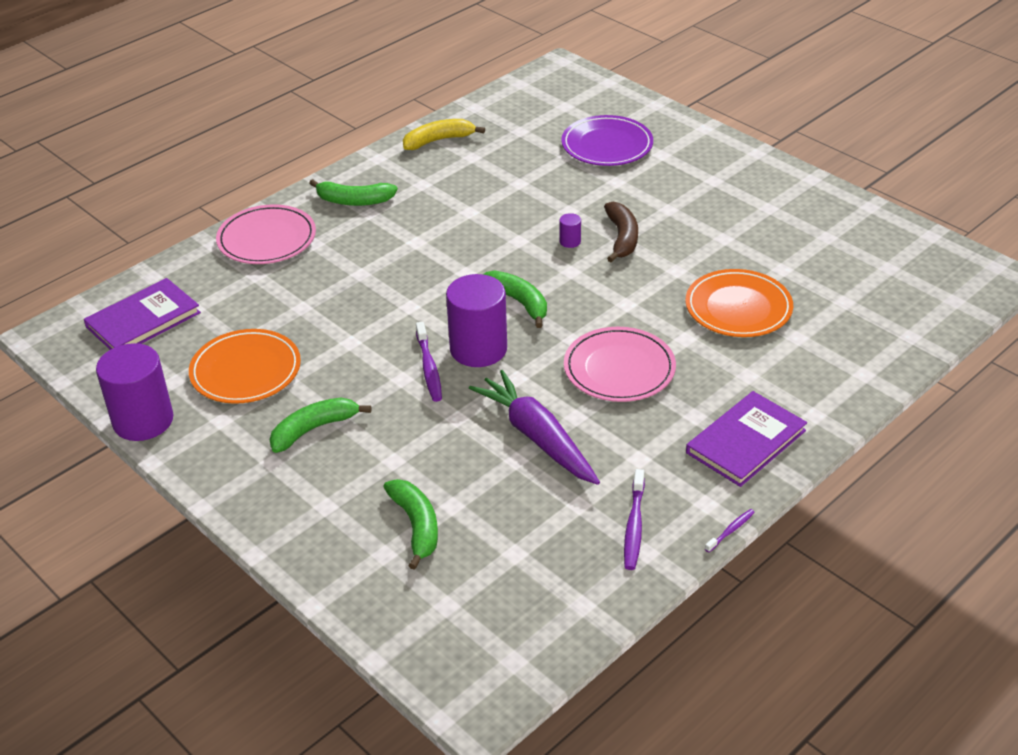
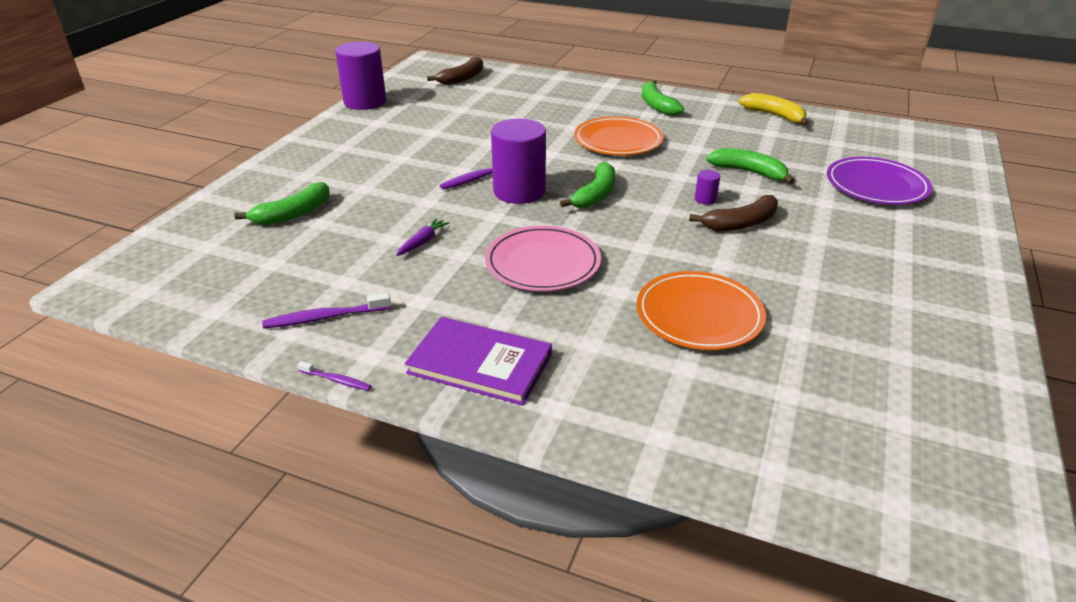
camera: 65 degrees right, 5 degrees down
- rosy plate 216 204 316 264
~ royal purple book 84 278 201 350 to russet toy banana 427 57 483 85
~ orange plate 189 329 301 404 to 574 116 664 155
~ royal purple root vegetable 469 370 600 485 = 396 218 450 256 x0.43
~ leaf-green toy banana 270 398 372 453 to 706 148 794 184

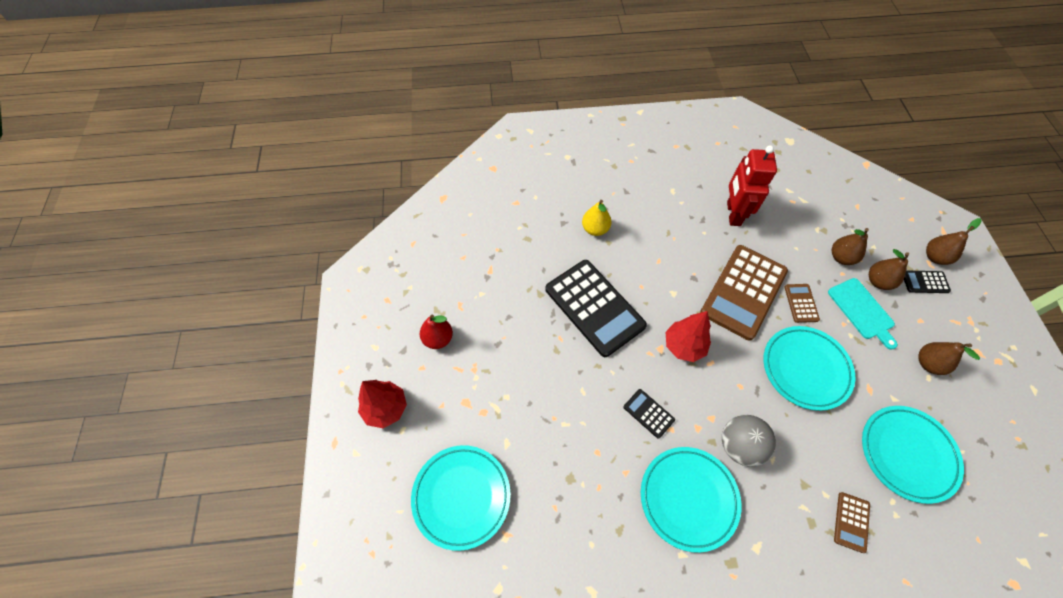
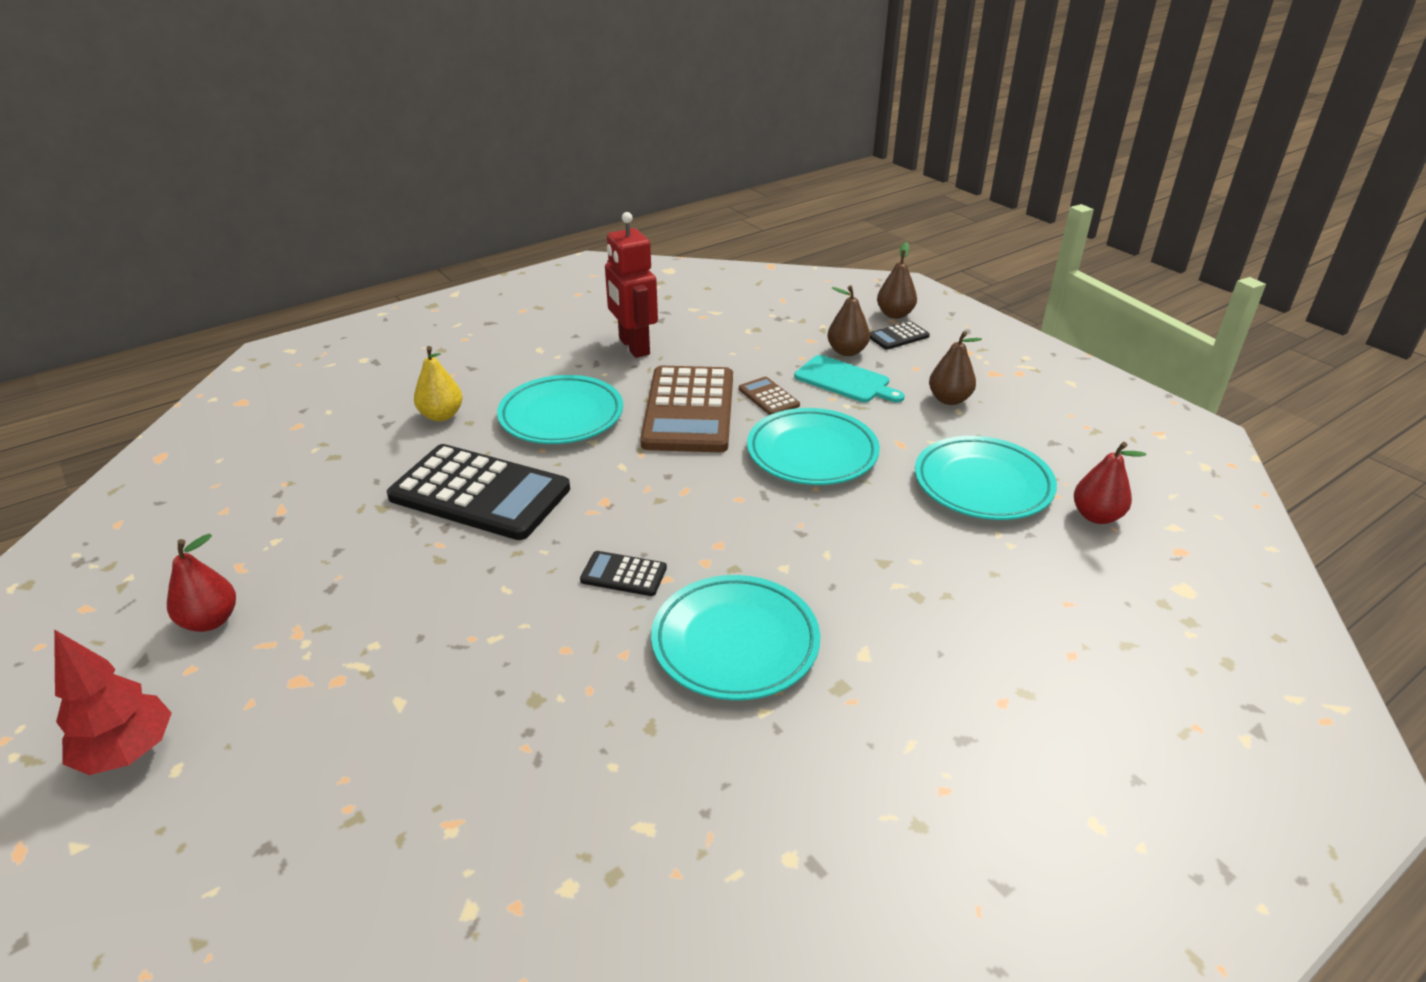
camera: 30 degrees left, 25 degrees down
- russet toy pear 832 228 869 265
- scarlet toy tree 666 311 711 362
- gray ball 722 415 776 467
~ teal plate 411 445 511 551 to 497 375 623 444
- russet adding machine 834 492 870 553
+ scarlet toy pear 1074 442 1146 524

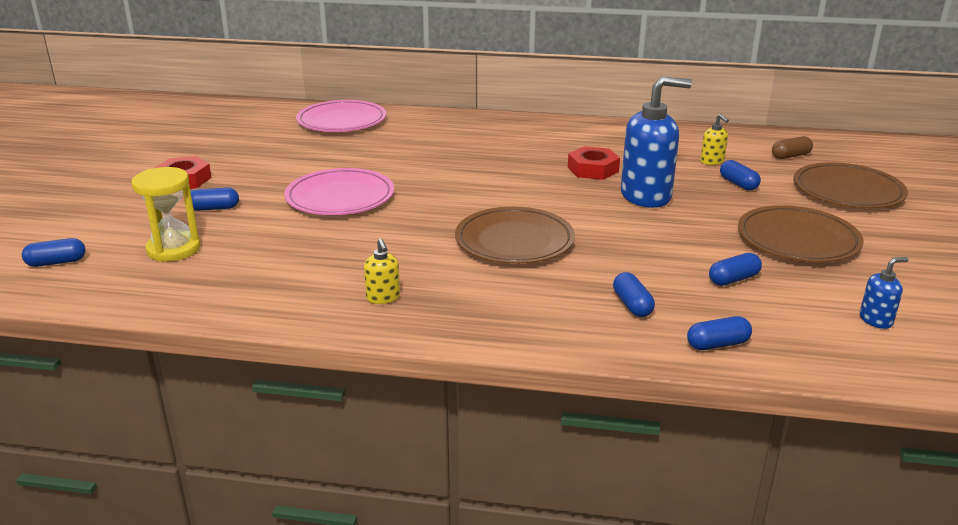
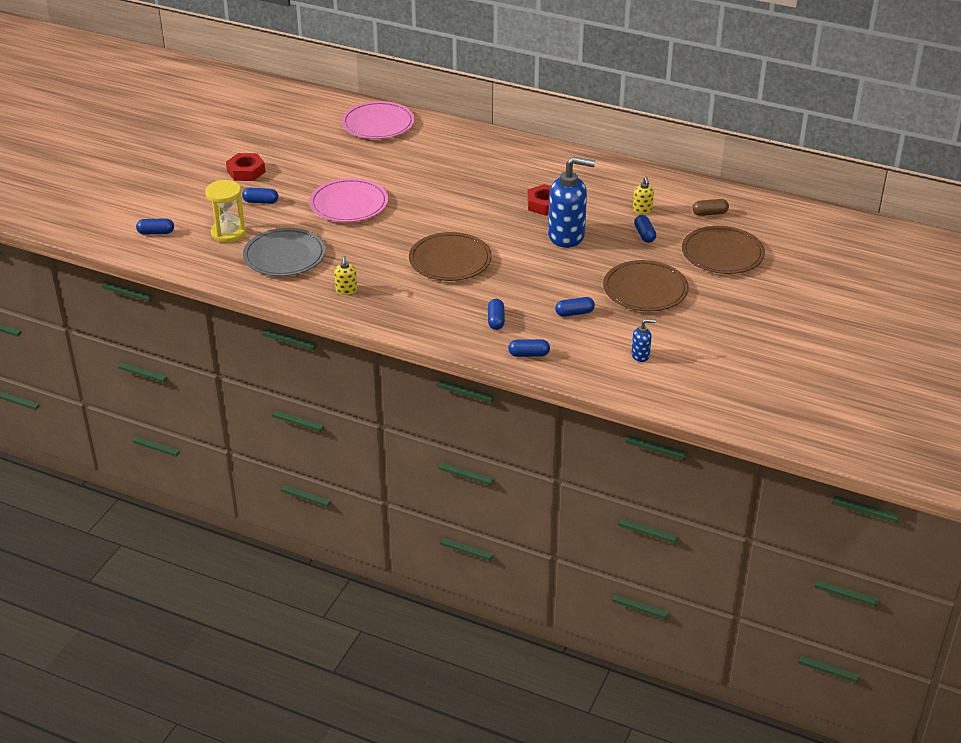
camera: 15 degrees right, 10 degrees up
+ gray plate 243 228 326 276

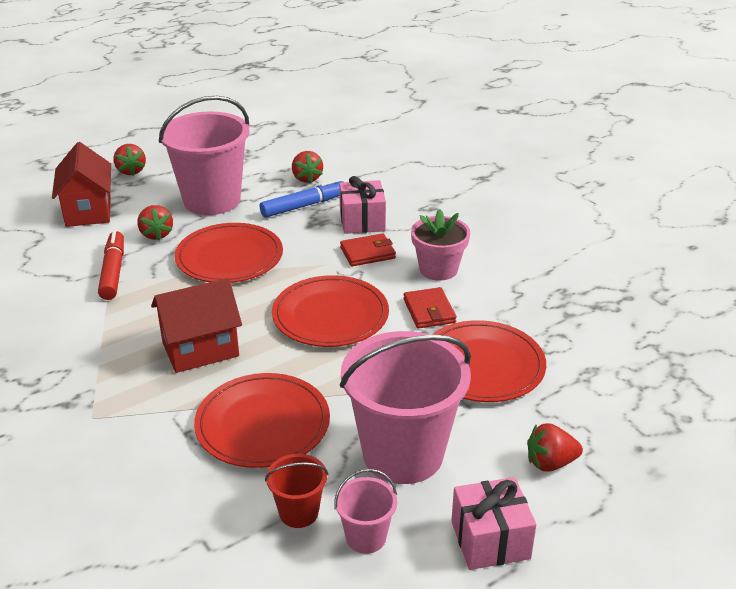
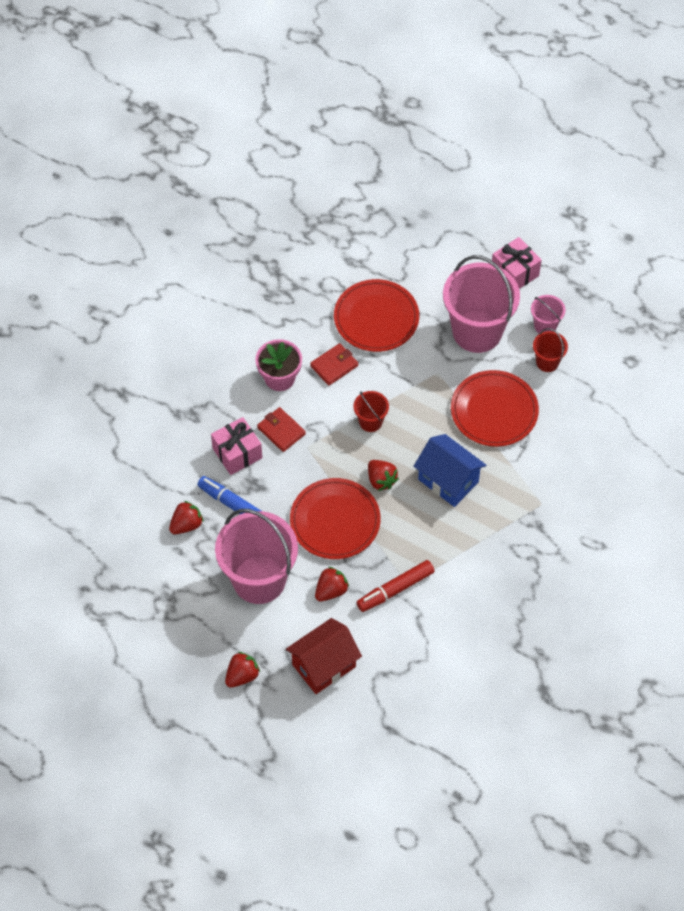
camera: 115 degrees left, 25 degrees up
~ scarlet plate 272 275 389 347 to scarlet sand bucket 353 391 389 432
~ scarlet house 151 278 242 373 to royal blue house 414 434 486 507
~ scarlet strawberry 527 423 583 472 to 368 460 399 491

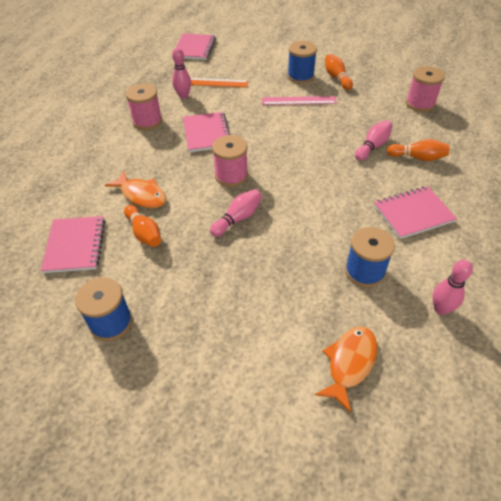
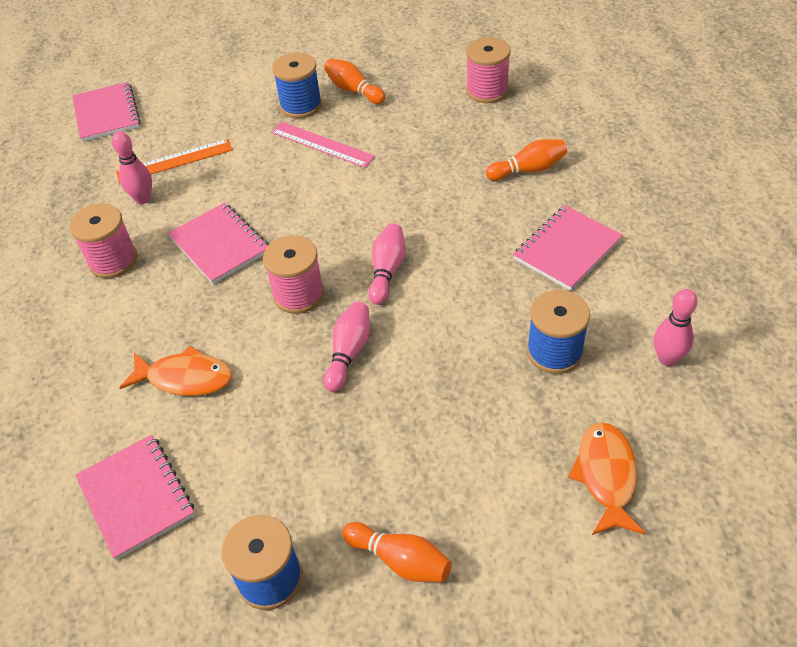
camera: 25 degrees left, 0 degrees up
~ rosy straightedge 262 96 337 105 = 271 122 375 168 60 degrees clockwise
~ rosy skittle 355 120 393 161 to 368 223 406 305
~ orange skittle 124 205 161 247 to 342 522 452 582

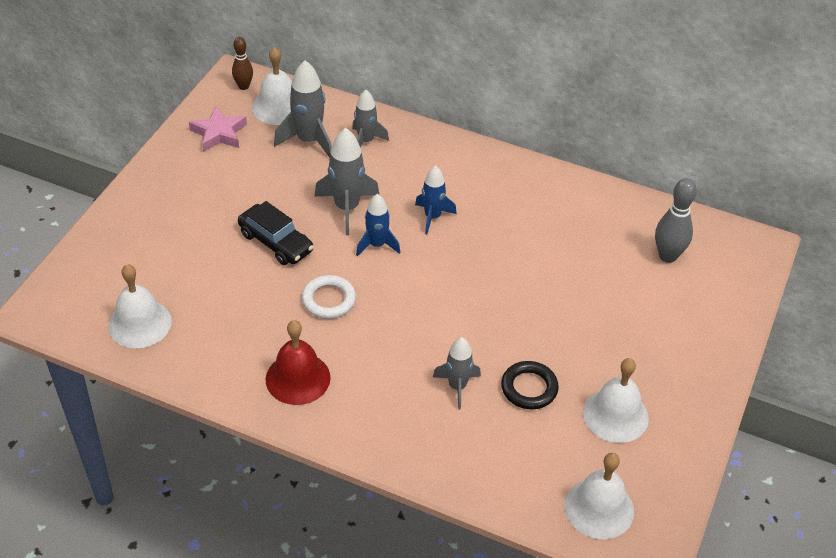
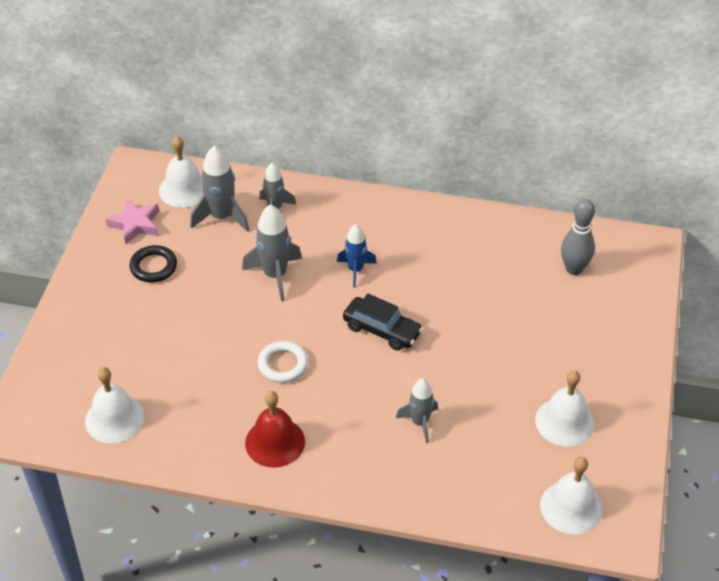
camera: 10 degrees left, 0 degrees up
- russet skittle 232 37 253 90
- royal blue spaceship 356 194 400 256
~ jet-black automobile 238 201 314 265 to 343 294 423 351
~ jet-black hoop 501 361 559 409 to 129 245 177 282

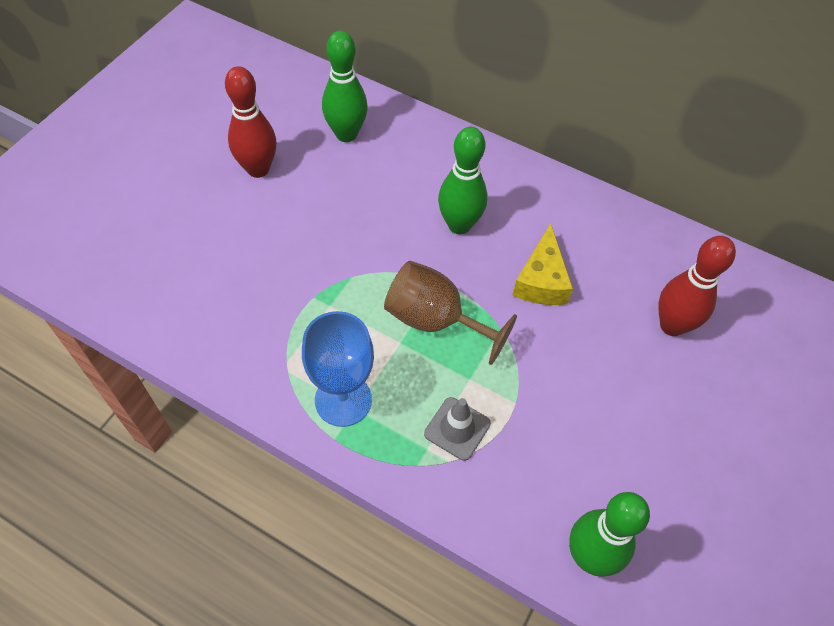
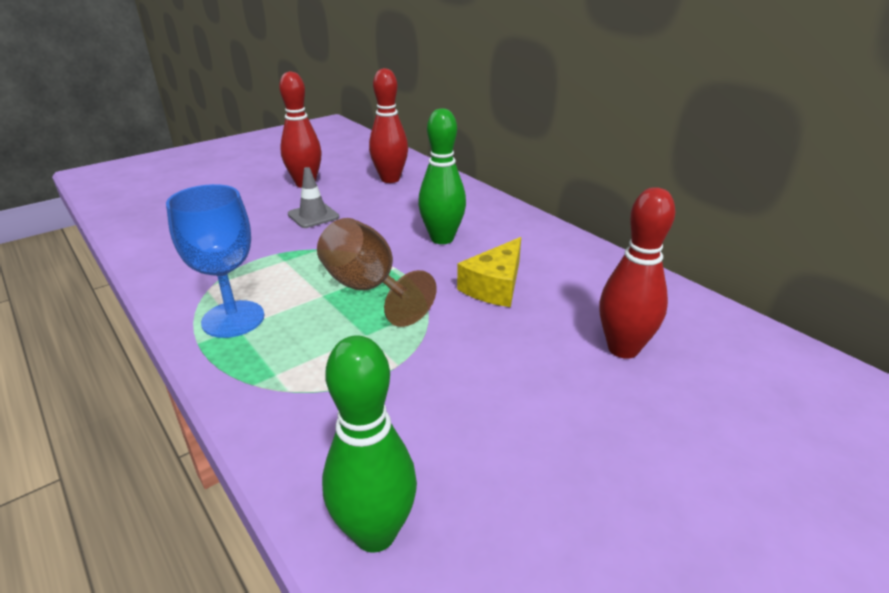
camera: 25 degrees right, 25 degrees down
~ leaf-green skittle 322 31 368 142 to scarlet skittle 369 68 408 183
~ gray traffic cone 424 397 491 461 to 288 167 339 228

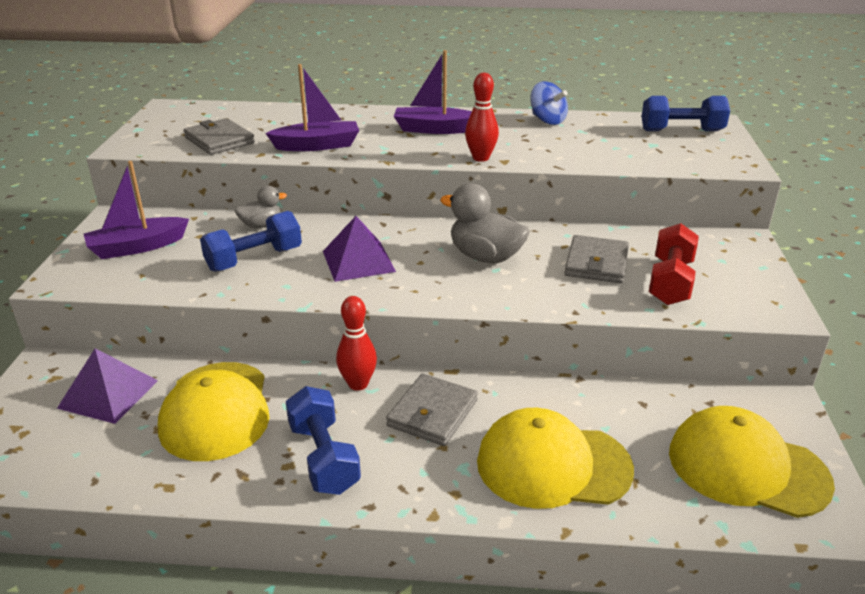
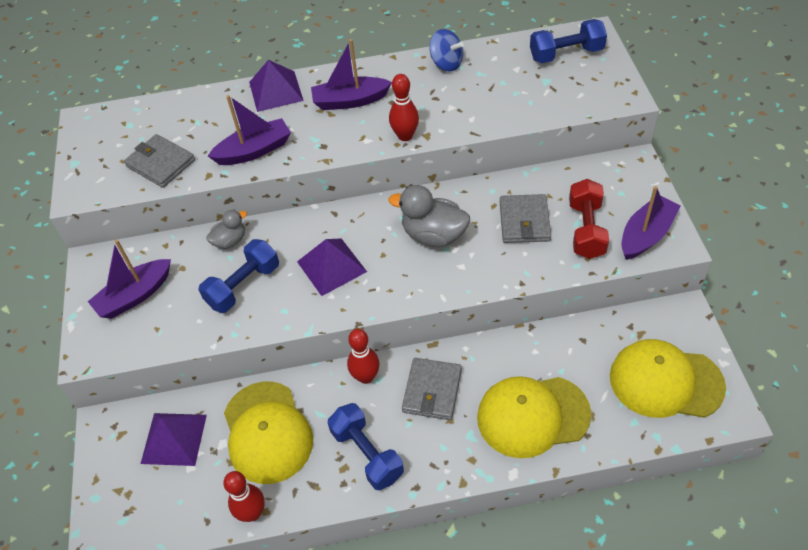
camera: 10 degrees left, 20 degrees up
+ royal purple pyramid shape 249 60 304 112
+ royal purple toy boat 621 186 681 260
+ scarlet skittle 223 471 265 522

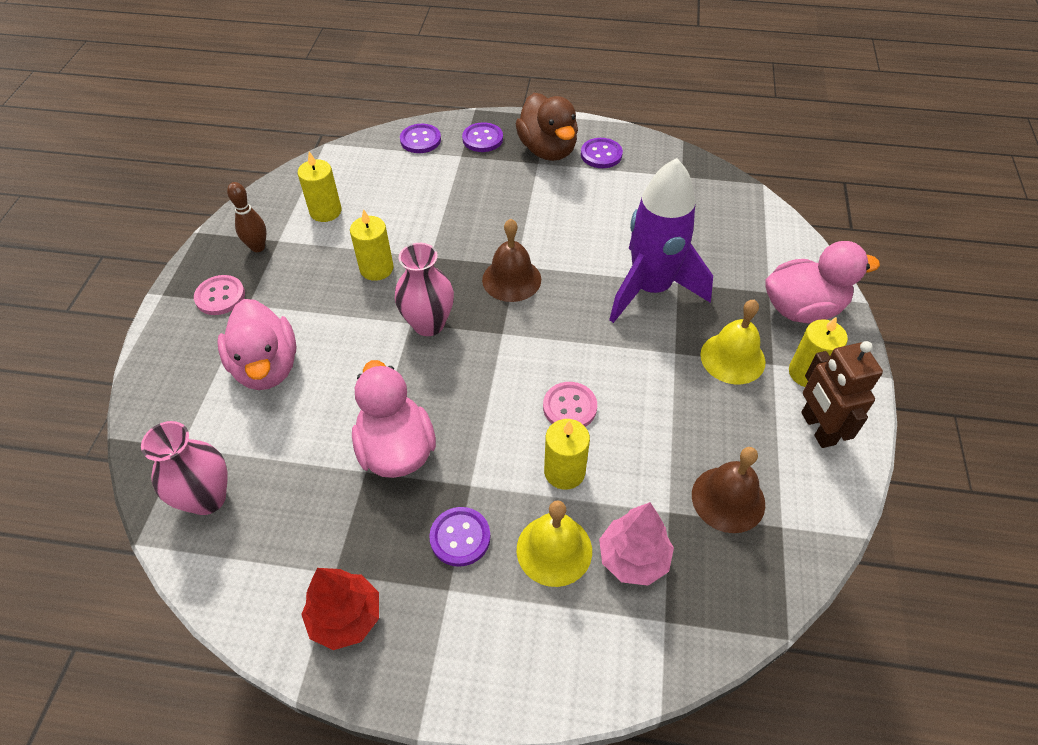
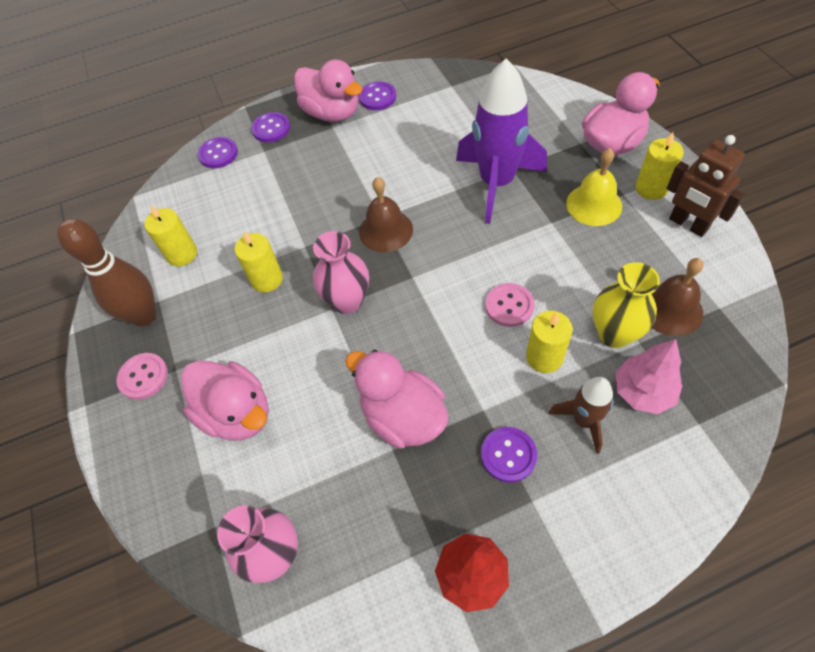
camera: 25 degrees left, 5 degrees up
~ russet duck 516 93 578 161 to rosy duck 294 60 363 122
~ russet skittle 227 182 266 252 = 57 218 156 327 x1.74
~ yellow bell 517 500 592 587 to russet spaceship 548 377 613 454
+ yellow flower vase 593 262 660 348

